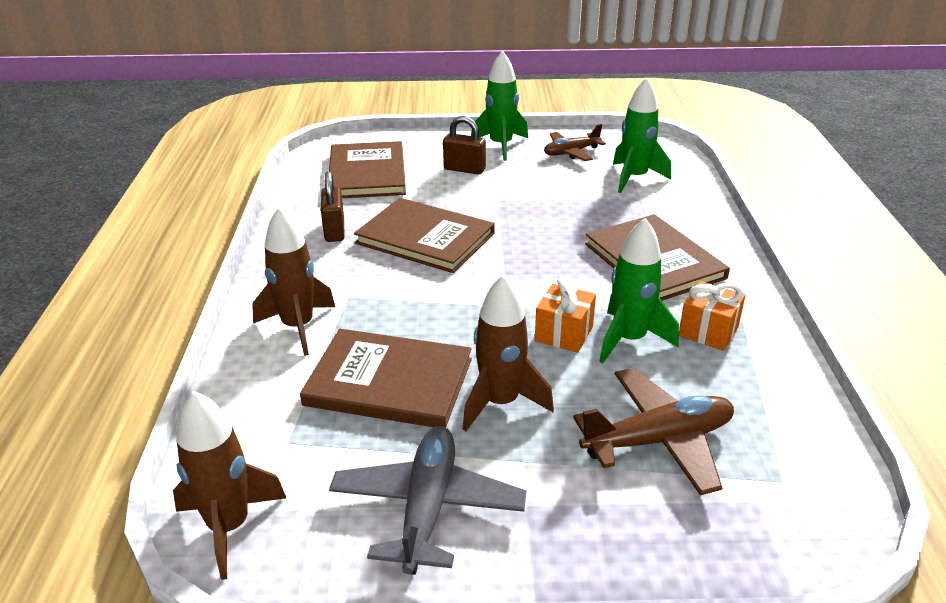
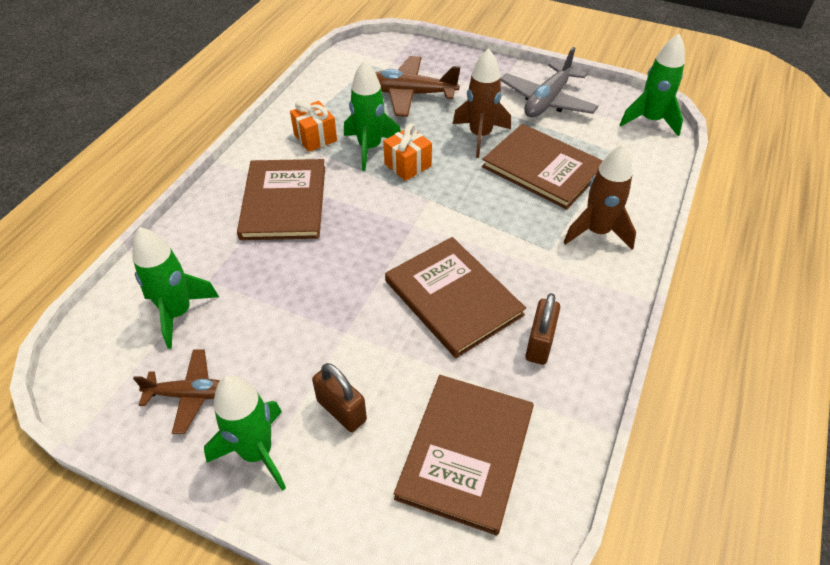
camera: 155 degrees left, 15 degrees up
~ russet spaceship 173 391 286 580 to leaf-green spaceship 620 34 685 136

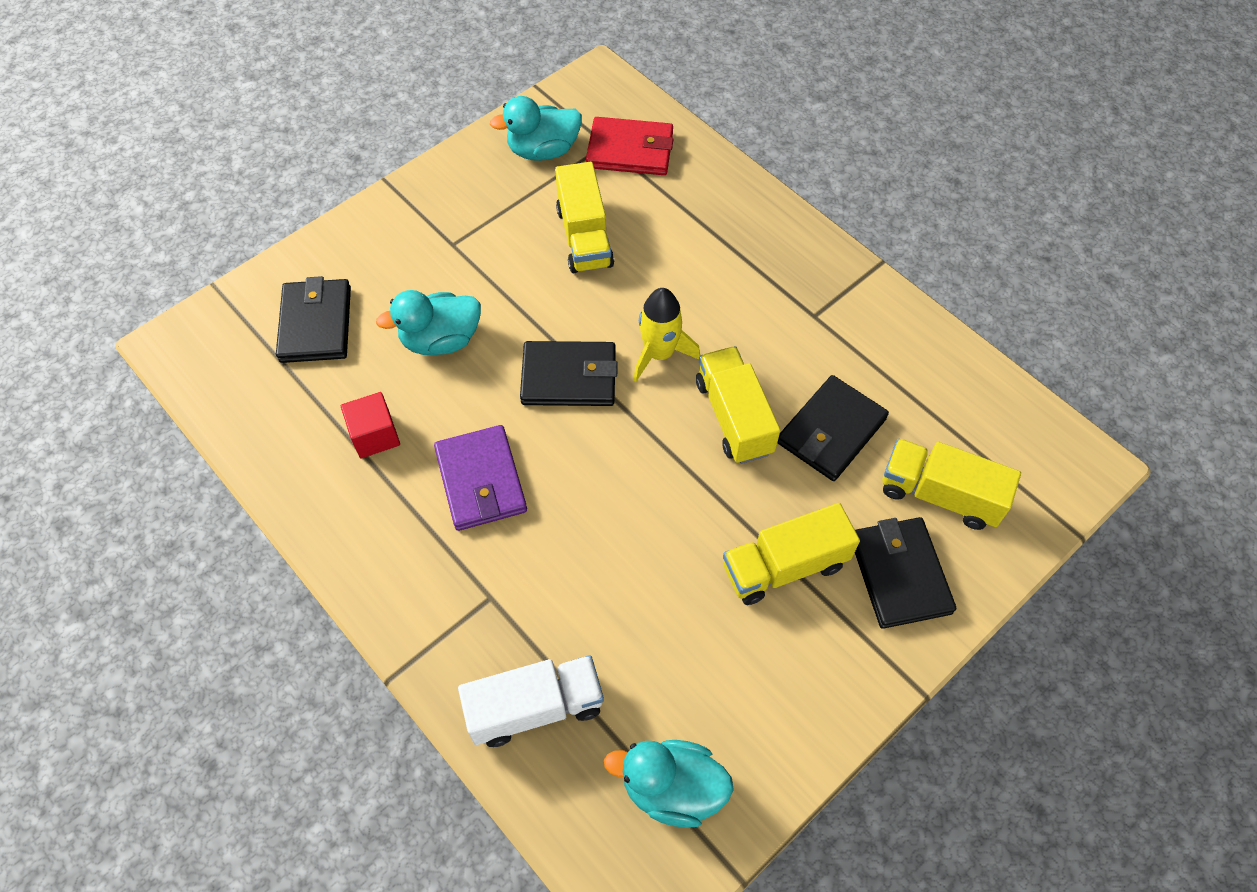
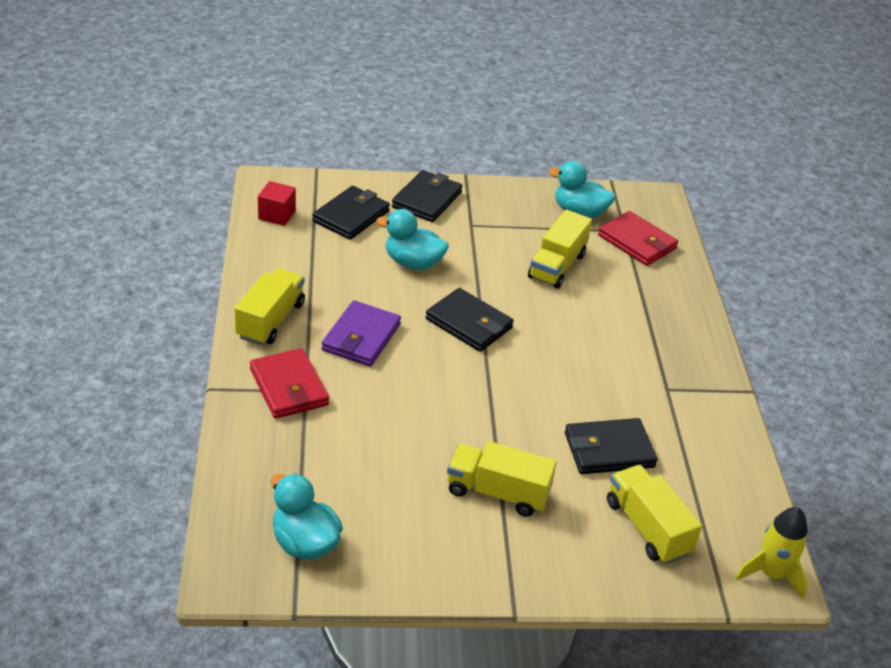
camera: 35 degrees right, 20 degrees down
~ yellow spaceship 633 288 700 382 to 735 507 808 599
~ yellow toy truck 696 346 780 464 to 234 268 305 345
~ scarlet solid cube 341 392 400 458 to 258 181 296 226
~ jet-black card wallet 855 517 956 629 to 392 170 462 222
- white toy truck 458 655 604 747
+ scarlet card wallet 250 348 329 419

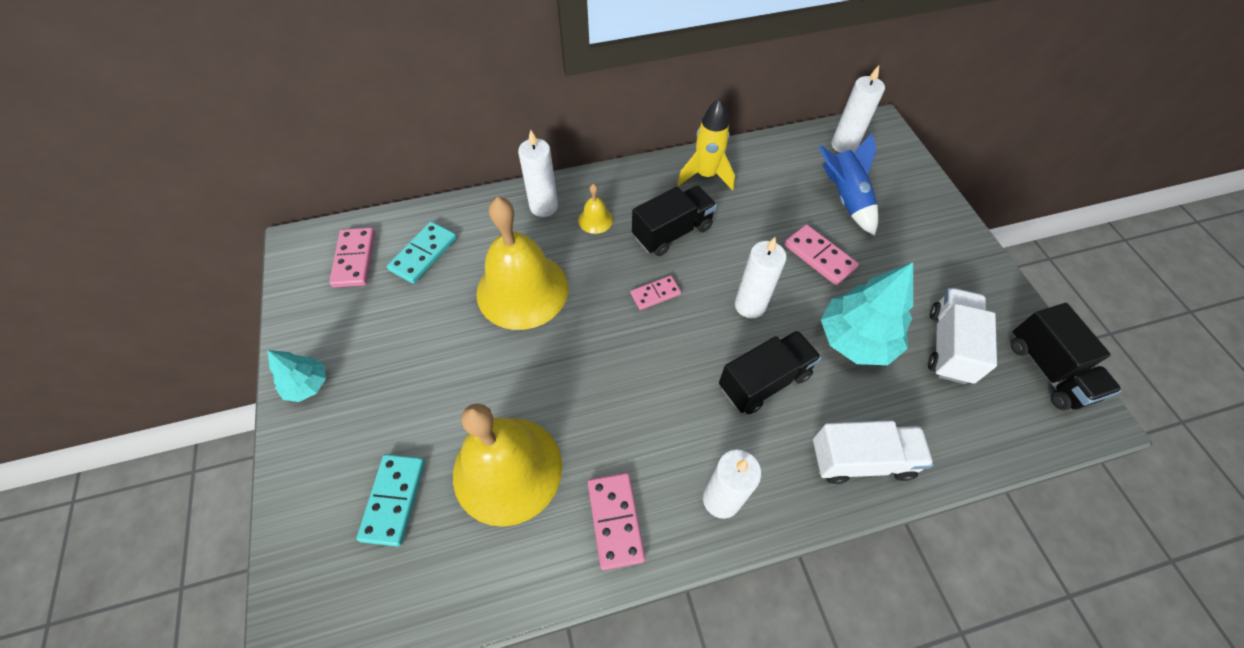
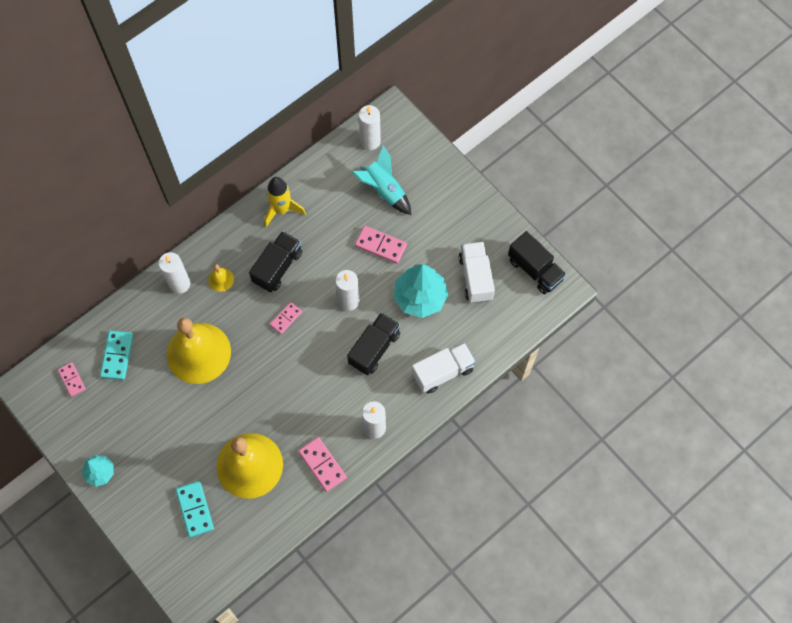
camera: 25 degrees left, 10 degrees up
~ royal blue spaceship 819 133 878 236 to teal spaceship 352 145 411 215
~ rosy domino tile 329 227 375 287 = 58 362 86 397 x0.66

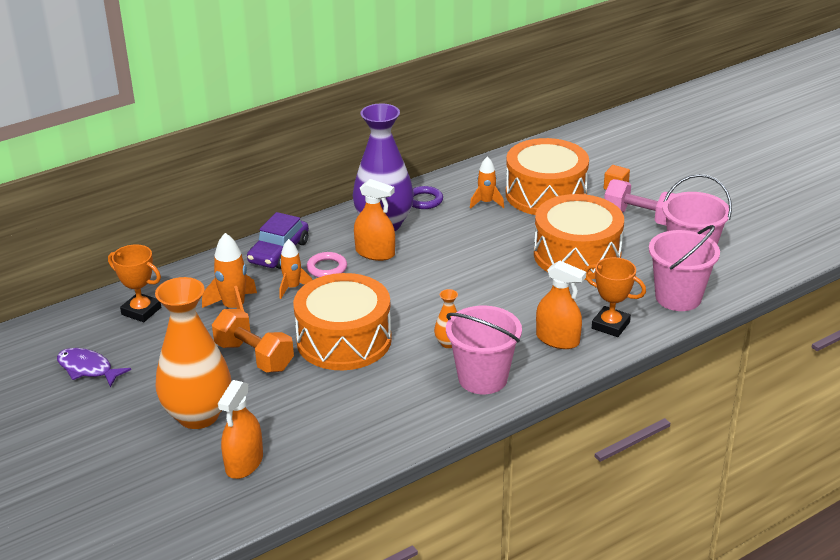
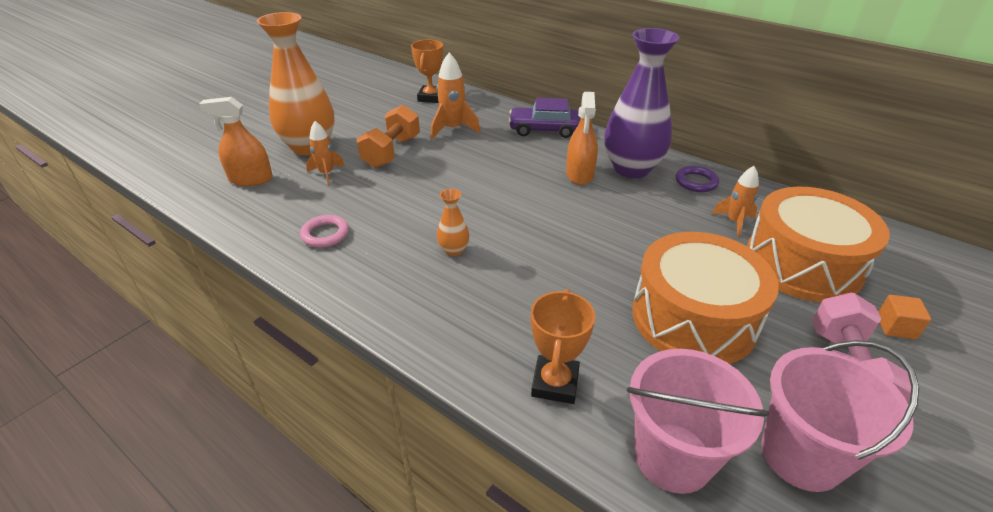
camera: 70 degrees right, 5 degrees up
~ orange spaceship 279 239 312 299 to 306 121 345 185
~ rosy hoop 307 252 347 278 to 300 215 349 248
- orange sprayer 536 260 586 349
- orange toy drum 293 273 392 370
- rosy sand bucket 446 306 522 394
- royal purple toy fish 57 348 131 387

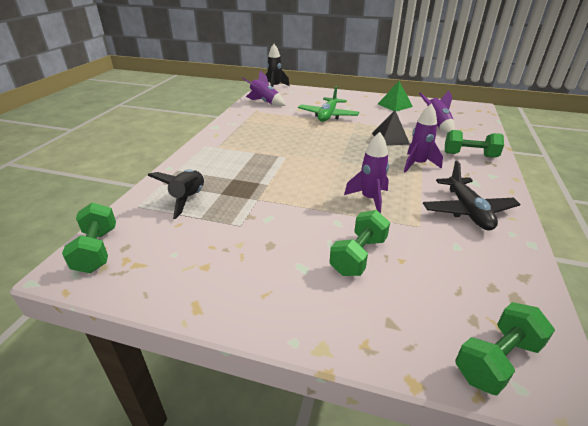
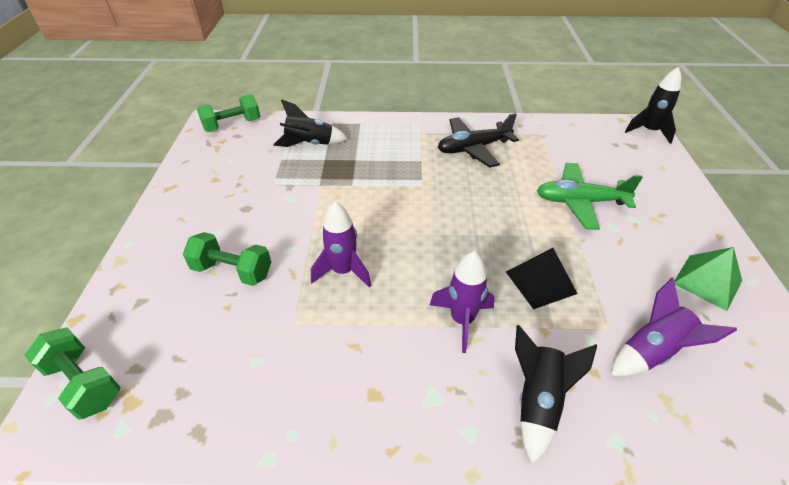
camera: 75 degrees right, 10 degrees up
- royal purple spaceship 242 71 286 106
~ leaf-green free weight 445 130 504 158 to jet-black spaceship 515 325 597 464
~ jet-black plane 423 161 521 231 to 438 113 519 168

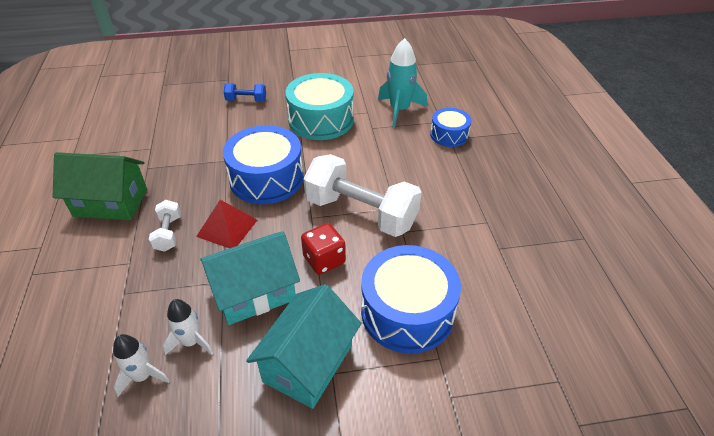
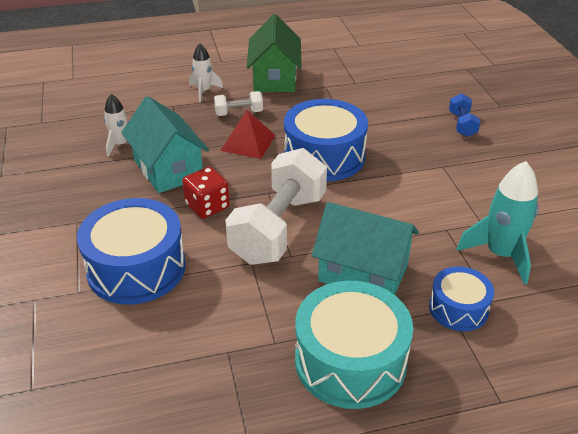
camera: 85 degrees right, 5 degrees down
~ teal toy drum 285 73 354 140 to 295 281 413 409
~ teal house 246 284 361 409 to 312 202 419 295
~ white spaceship 113 334 170 397 to 189 44 223 102

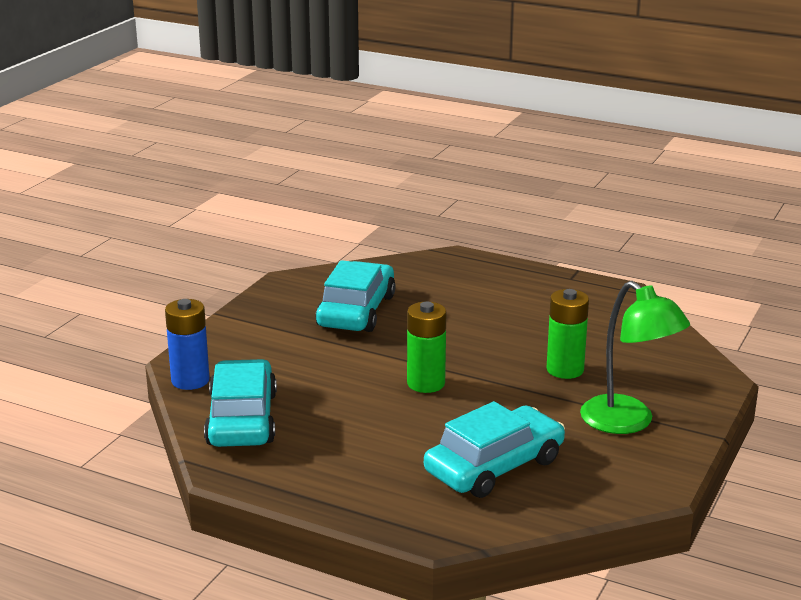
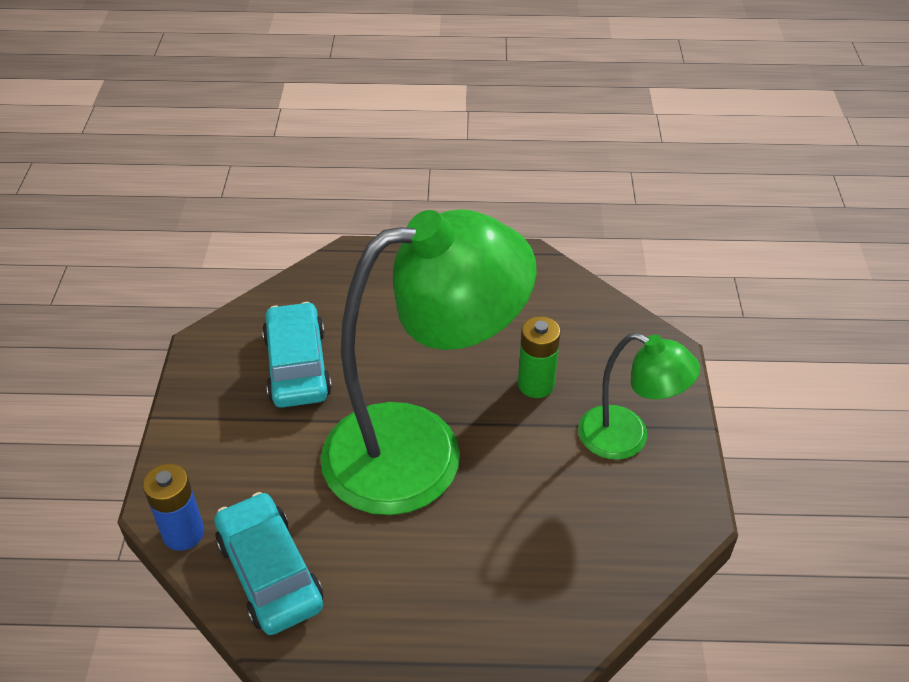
camera: 25 degrees left, 20 degrees up
~ leaf-green power cell 407 302 446 393 to leaf-green lamp 321 209 537 515
- teal automobile 424 401 565 498

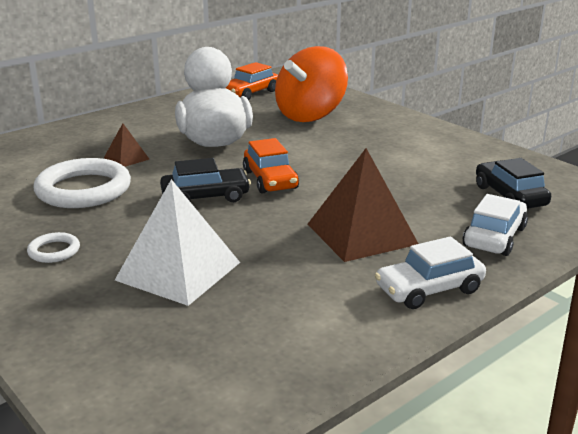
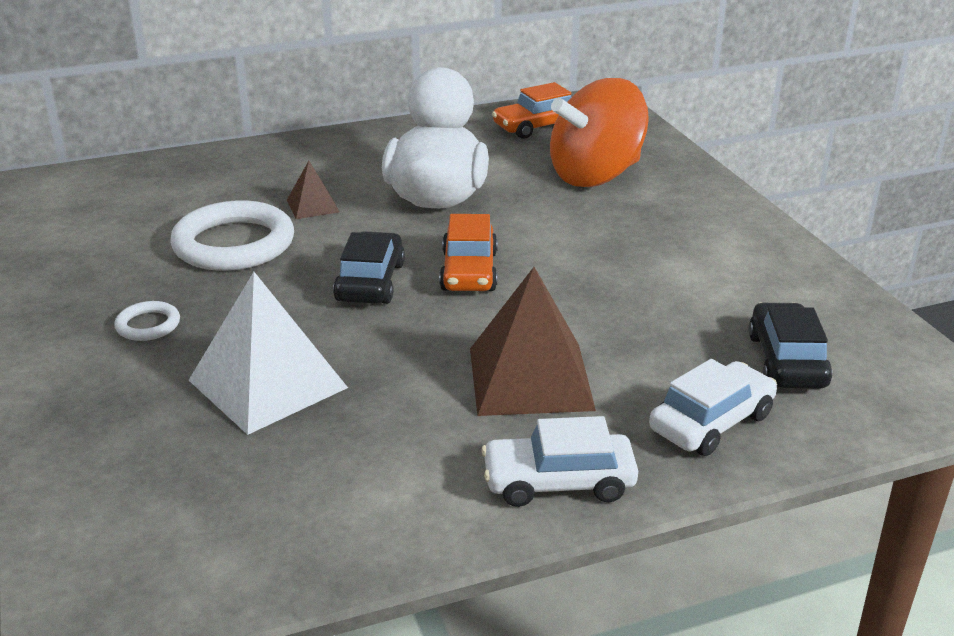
camera: 20 degrees right, 5 degrees up
~ jet-black automobile 160 158 251 202 = 333 231 405 304 90 degrees counterclockwise

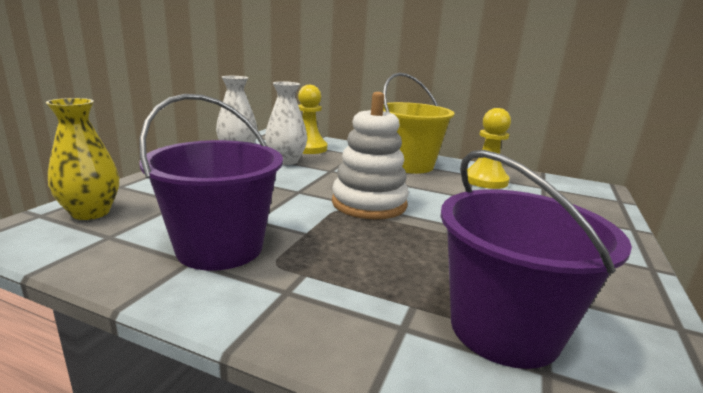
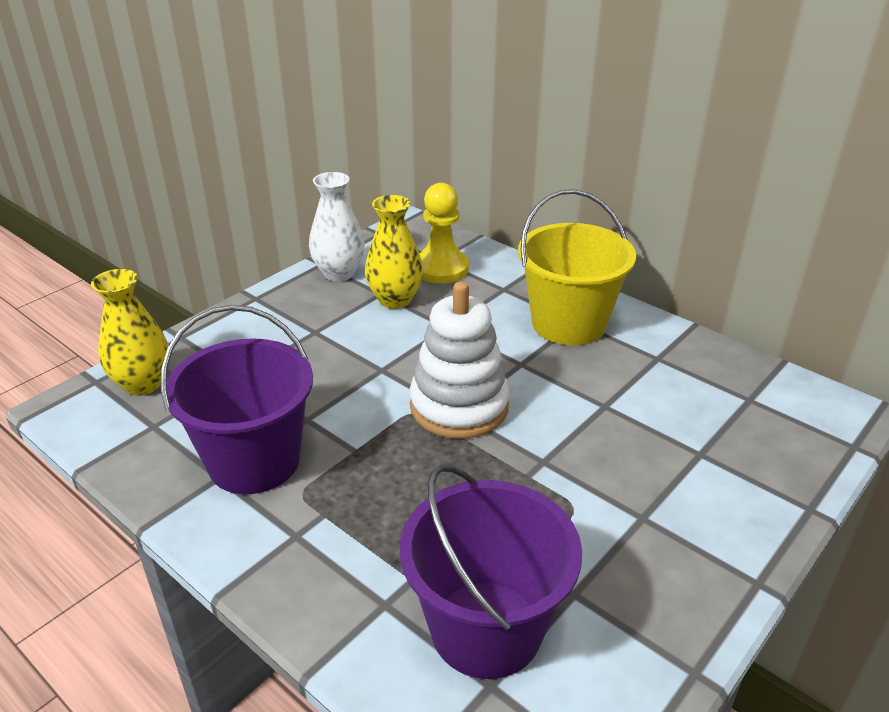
camera: 20 degrees right, 15 degrees up
~ white flower vase 265 81 307 165 to yellow flower vase 365 195 423 309
- yellow chess pawn 467 108 511 189

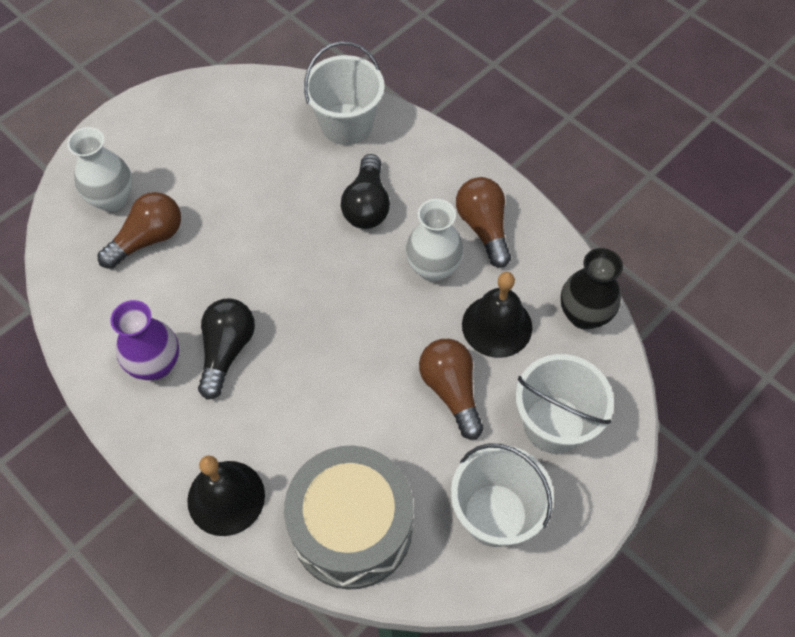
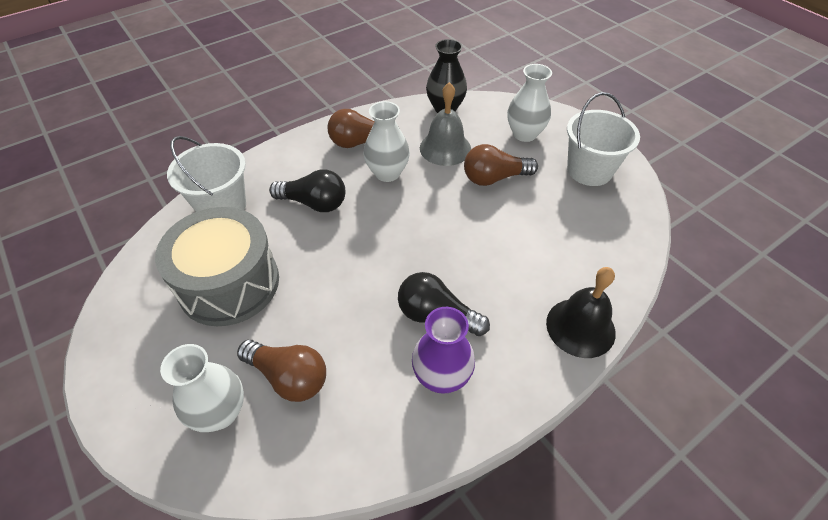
camera: 80 degrees left, 10 degrees down
~ russet bulb 97 192 181 269 = 237 340 326 402 150 degrees clockwise
~ jet-black bell 462 272 532 358 to gray bell 420 82 471 166
~ white sand bucket 515 354 614 454 to white flower vase 507 64 552 142
~ gray toy drum 284 445 414 590 to 155 207 279 326

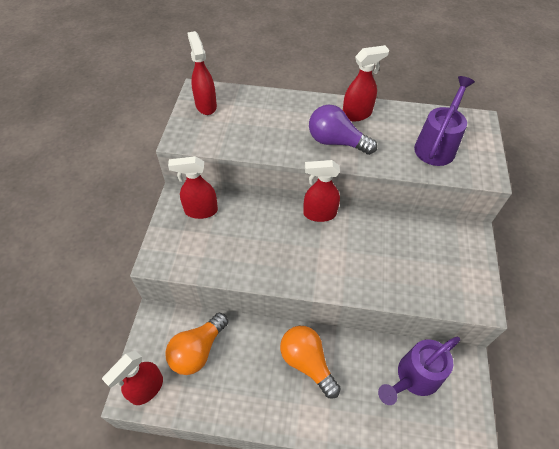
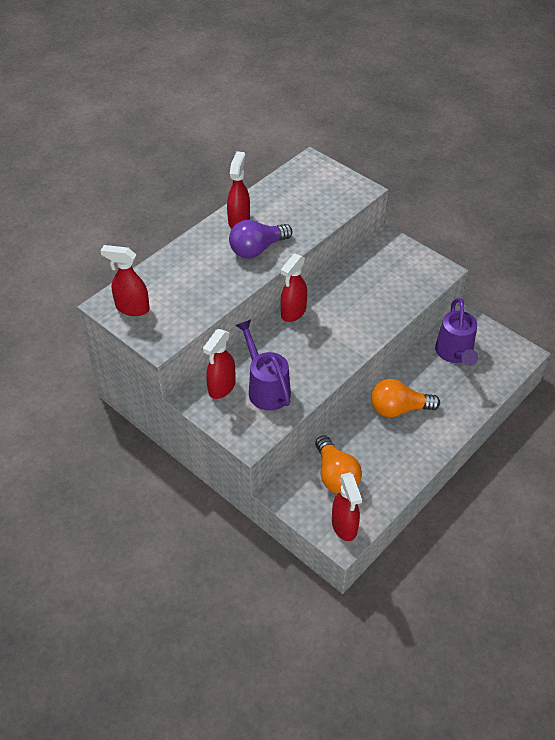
camera: 55 degrees left, 5 degrees down
~ royal purple watering pot 414 76 475 166 to 235 319 291 411

